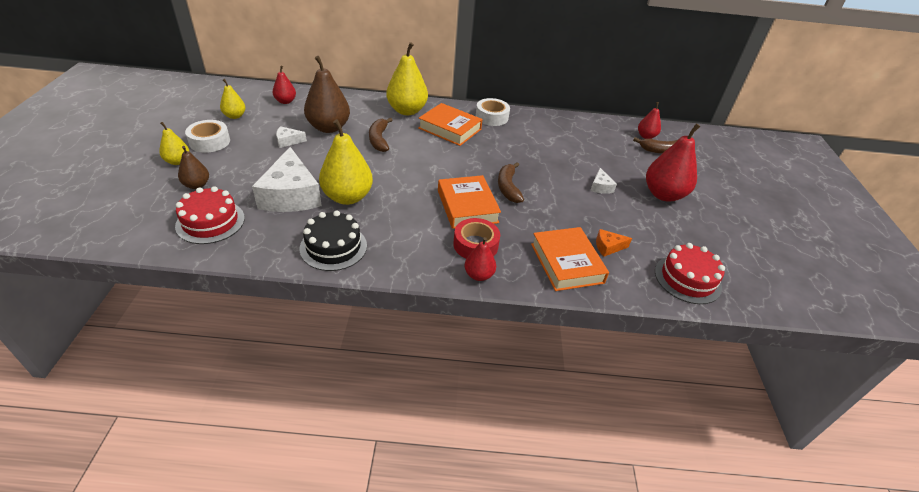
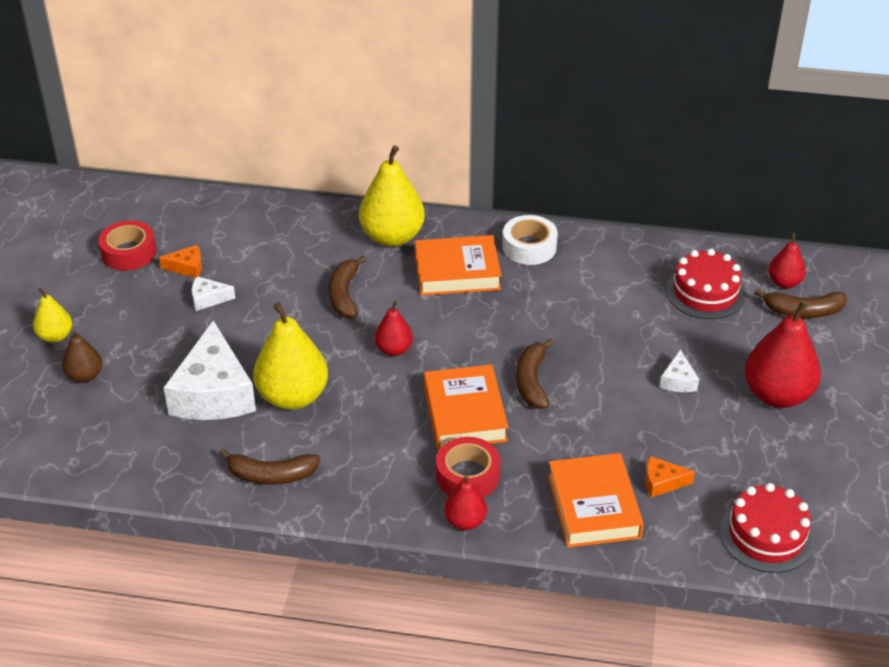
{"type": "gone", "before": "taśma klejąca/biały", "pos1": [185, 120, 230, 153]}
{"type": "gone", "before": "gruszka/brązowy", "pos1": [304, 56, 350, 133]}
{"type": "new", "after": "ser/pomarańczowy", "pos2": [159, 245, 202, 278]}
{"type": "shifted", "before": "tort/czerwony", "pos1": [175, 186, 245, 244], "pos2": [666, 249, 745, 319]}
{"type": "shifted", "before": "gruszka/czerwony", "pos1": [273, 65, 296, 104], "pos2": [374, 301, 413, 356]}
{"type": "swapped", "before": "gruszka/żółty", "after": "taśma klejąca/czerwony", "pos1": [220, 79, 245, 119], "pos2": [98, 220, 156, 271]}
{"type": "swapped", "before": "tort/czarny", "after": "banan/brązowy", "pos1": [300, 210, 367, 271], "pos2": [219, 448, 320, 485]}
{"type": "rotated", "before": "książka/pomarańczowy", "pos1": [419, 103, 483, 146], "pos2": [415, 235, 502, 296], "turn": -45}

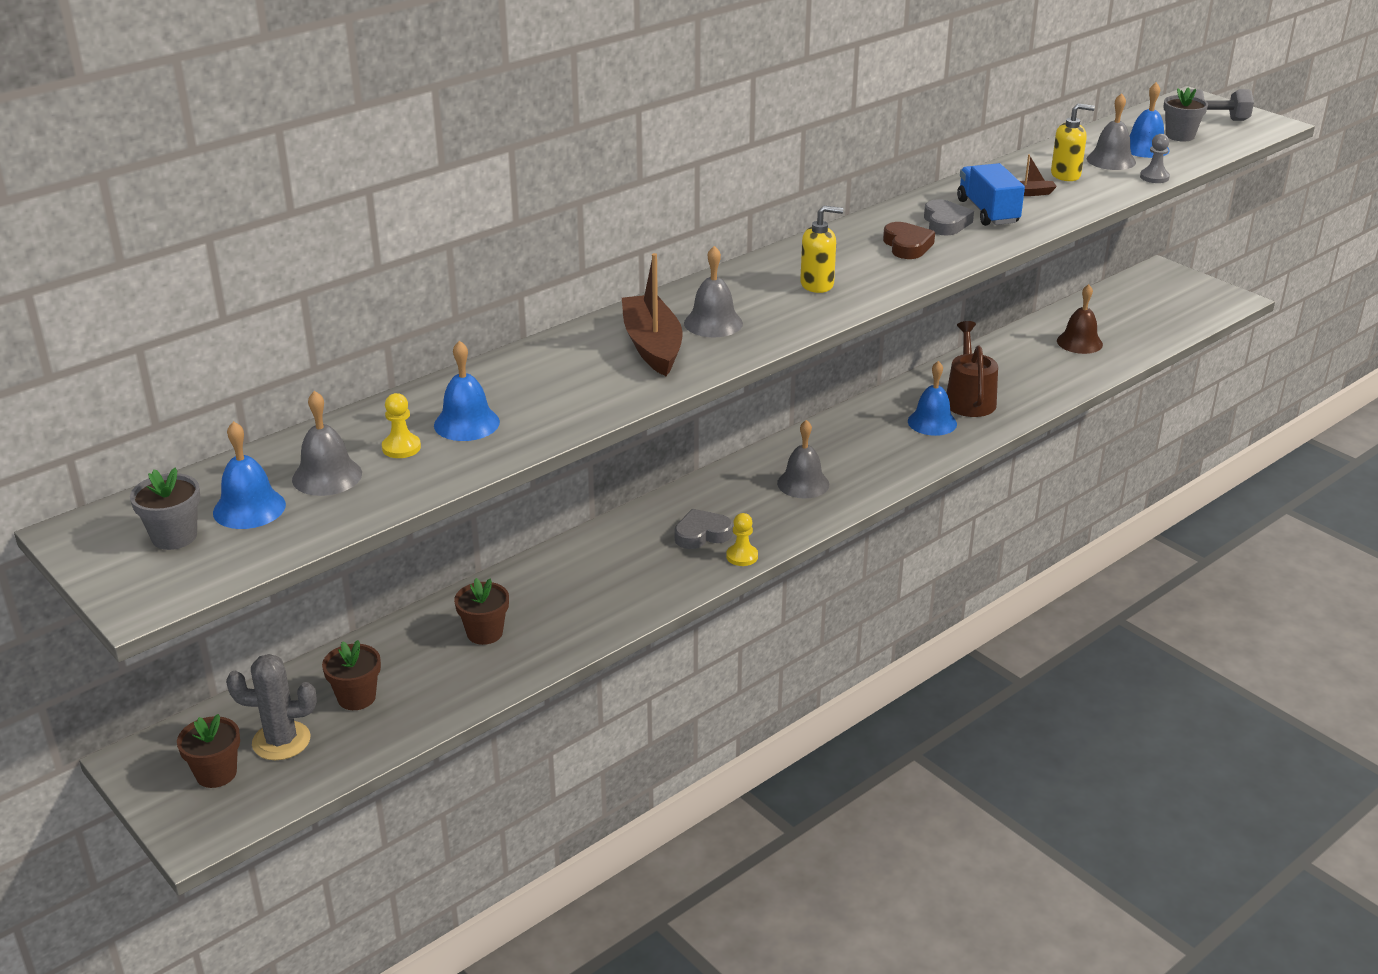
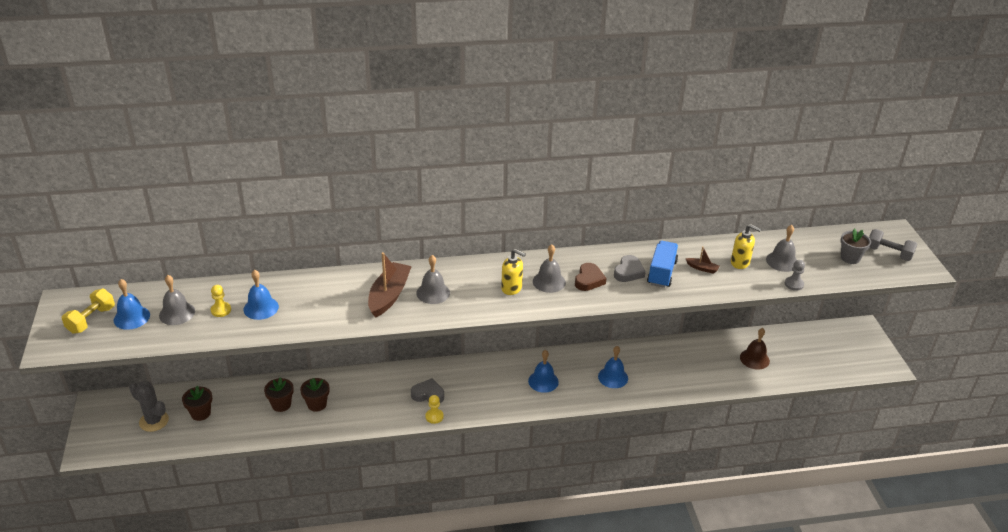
{"type": "gone", "before": "konewka/brązowy", "pos1": [946, 321, 998, 417]}
{"type": "shifted", "before": "doniczka/brązowy", "pos1": [177, 714, 240, 788], "pos2": [300, 378, 329, 412]}
{"type": "shifted", "before": "dzwonek/szary", "pos1": [777, 420, 829, 499], "pos2": [533, 244, 566, 293]}
{"type": "shifted", "before": "dzwonek/niebieski", "pos1": [1130, 82, 1170, 158], "pos2": [528, 350, 559, 393]}
{"type": "swapped", "before": "doniczka/szary", "after": "hantel/żółty", "pos1": [130, 468, 200, 550], "pos2": [62, 289, 115, 334]}

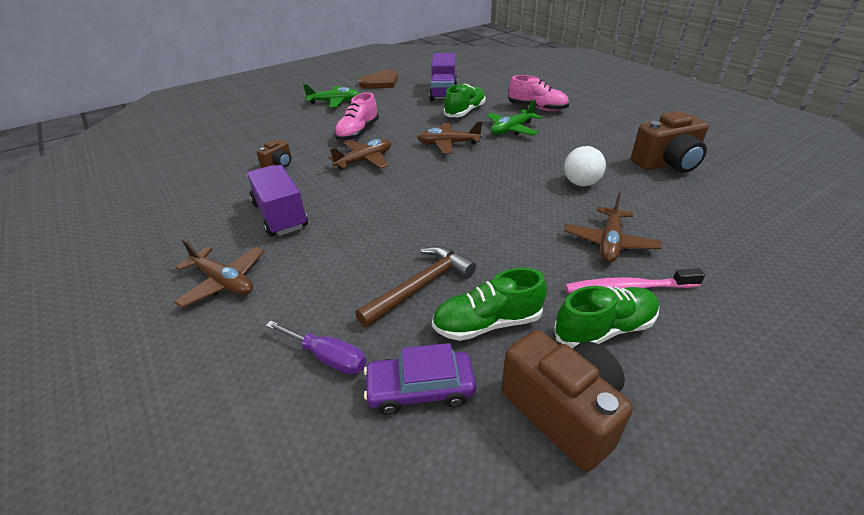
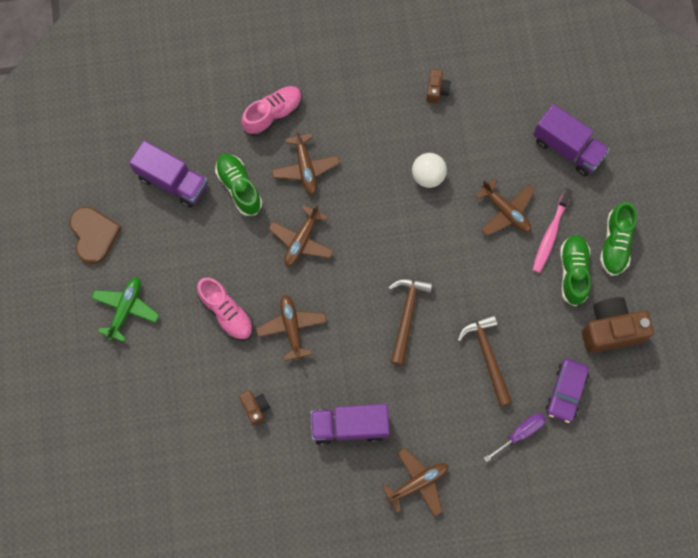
{"type": "new", "after": "młotek/brązowy", "pos2": [388, 278, 433, 366]}
{"type": "new", "after": "ciężarówka/fioletowy", "pos2": [533, 104, 610, 176]}
{"type": "shifted", "before": "but/zielony", "pos1": [432, 268, 547, 341], "pos2": [600, 202, 637, 276]}
{"type": "repainted", "before": "samolot/zielony", "after": "samolot/brązowy", "pos1": [487, 100, 542, 136], "pos2": [272, 128, 340, 195]}
{"type": "scaled", "before": "aparat fotograficzny/brązowy", "pos1": [631, 111, 709, 173], "pos2": [426, 69, 451, 104], "scale": 0.51}

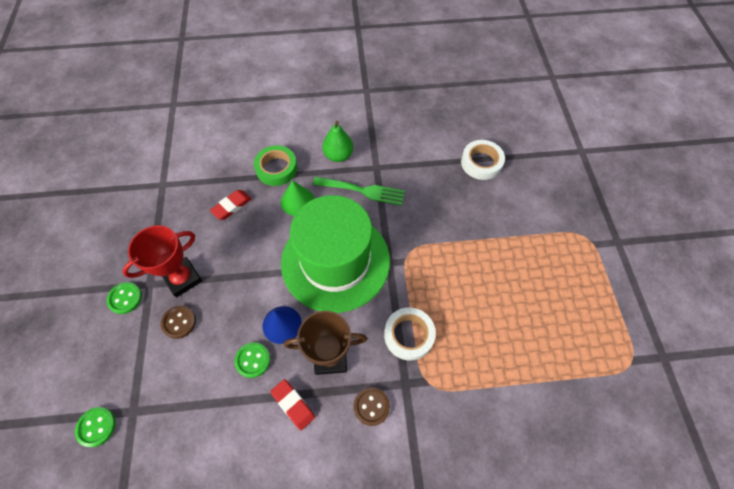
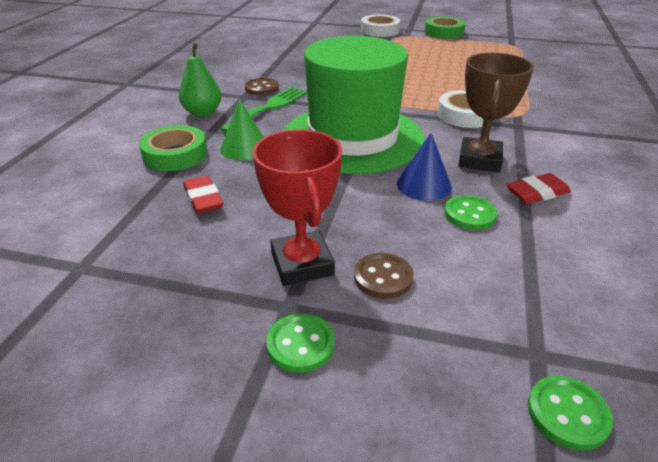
{"type": "new", "after": "taśma klejąca/zielony", "pos2": [425, 16, 466, 39]}
{"type": "shifted", "before": "guzik/brązowy", "pos1": [354, 387, 390, 426], "pos2": [245, 78, 279, 95]}
{"type": "shifted", "before": "taśma klejąca/biały", "pos1": [461, 140, 505, 180], "pos2": [361, 15, 400, 37]}

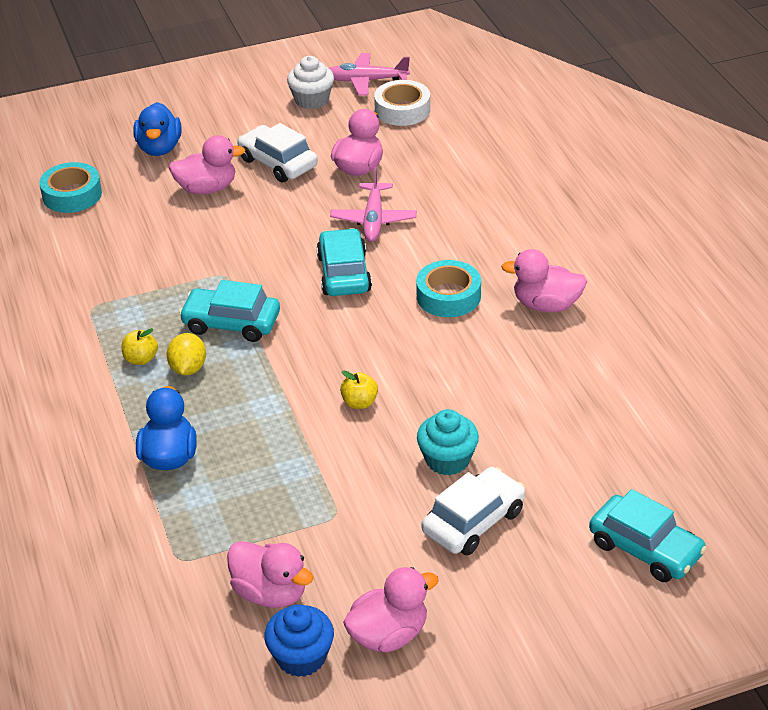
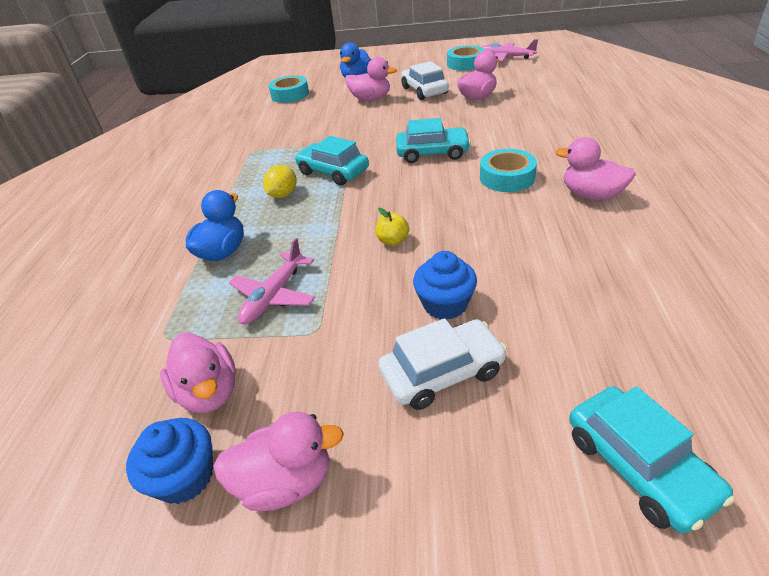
{"type": "gone", "before": "jabłko/żółty", "pos1": [122, 328, 158, 365]}
{"type": "gone", "before": "taśma klejąca/biały", "pos1": [374, 80, 430, 126]}
{"type": "shifted", "before": "samolot/różowy", "pos1": [330, 167, 417, 242], "pos2": [229, 238, 316, 325]}
{"type": "swapped", "before": "muffinka/biały", "after": "taśma klejąca/turkusowy", "pos1": [287, 56, 334, 109], "pos2": [447, 45, 484, 71]}
{"type": "repainted", "before": "muffinka/turkusowy", "after": "muffinka/niebieski", "pos1": [417, 409, 479, 475], "pos2": [413, 251, 477, 320]}
{"type": "rotated", "before": "samochód/turkusowy", "pos1": [316, 228, 372, 296], "pos2": [396, 118, 471, 163], "turn": 75}

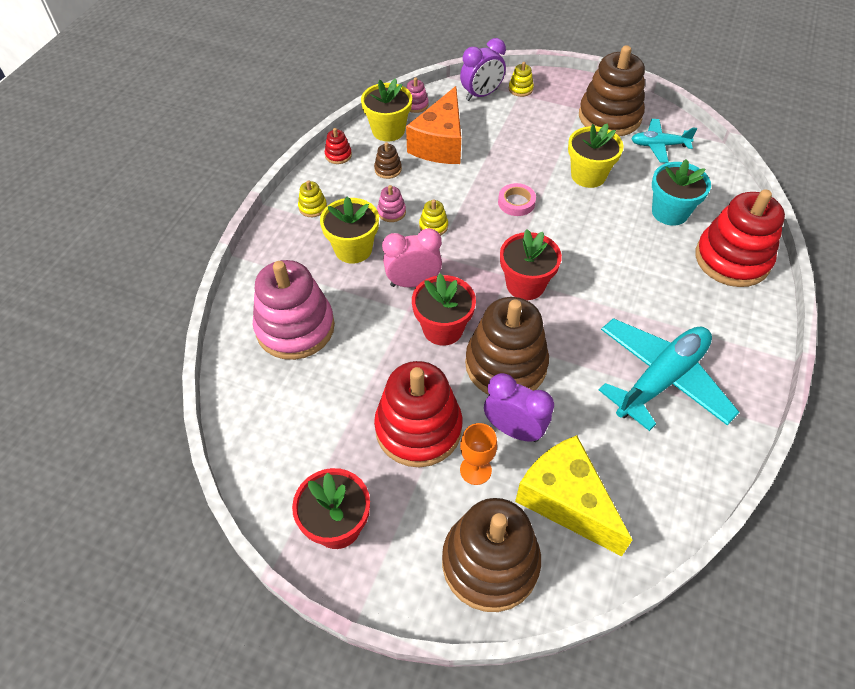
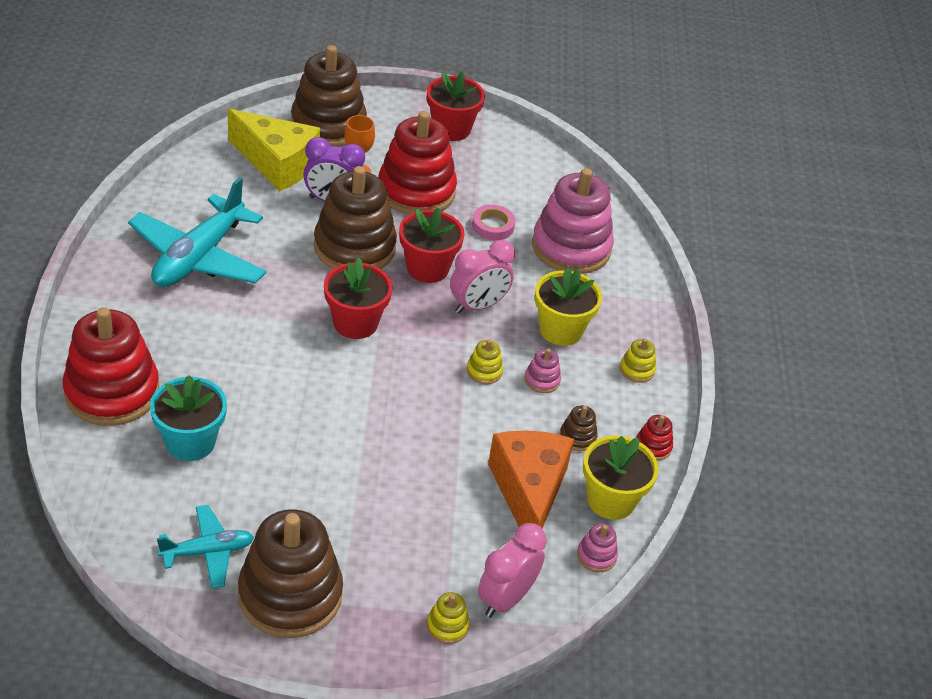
{"type": "gone", "before": "doniczka/żółty", "pos1": [568, 123, 624, 188]}
{"type": "shifted", "before": "taśma klejąca/różowy", "pos1": [498, 183, 536, 216], "pos2": [472, 205, 515, 240]}
{"type": "repainted", "before": "budzik/fioletowy", "after": "budzik/różowy", "pos1": [460, 38, 506, 101], "pos2": [478, 523, 547, 618]}

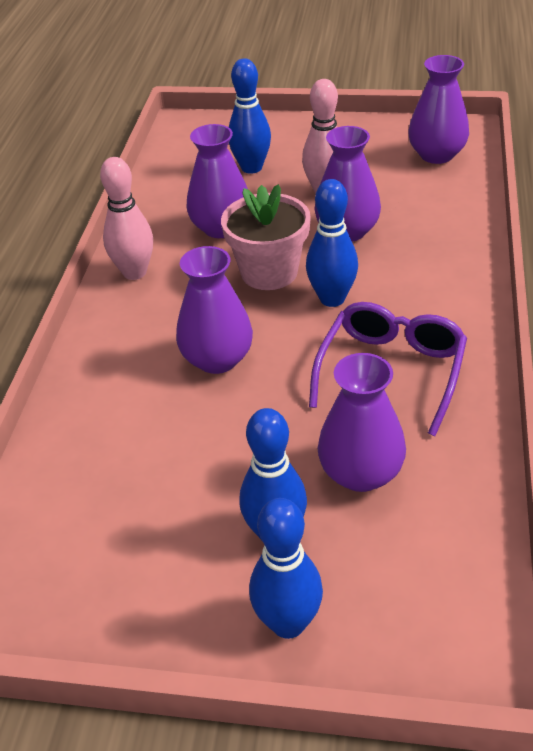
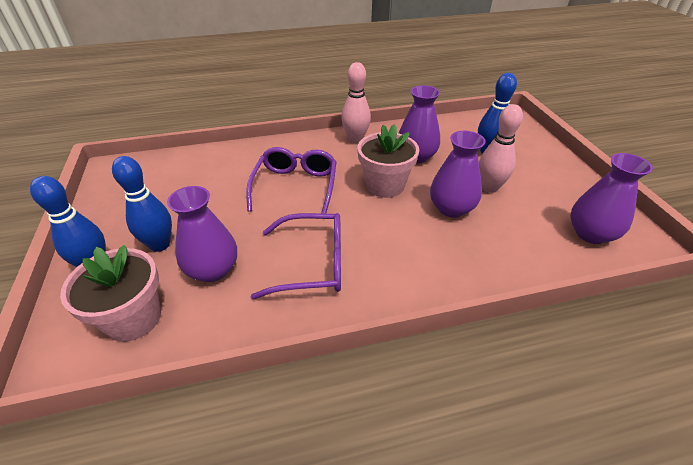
{"type": "gone", "before": "kręgiel/niebieski", "pos1": [306, 179, 358, 307]}
{"type": "new", "after": "doniczka/różowy", "pos2": [60, 245, 161, 342]}
{"type": "swapped", "before": "wazon/fioletowy", "after": "okulary/fioletowy", "pos1": [176, 246, 253, 374], "pos2": [246, 147, 337, 214]}

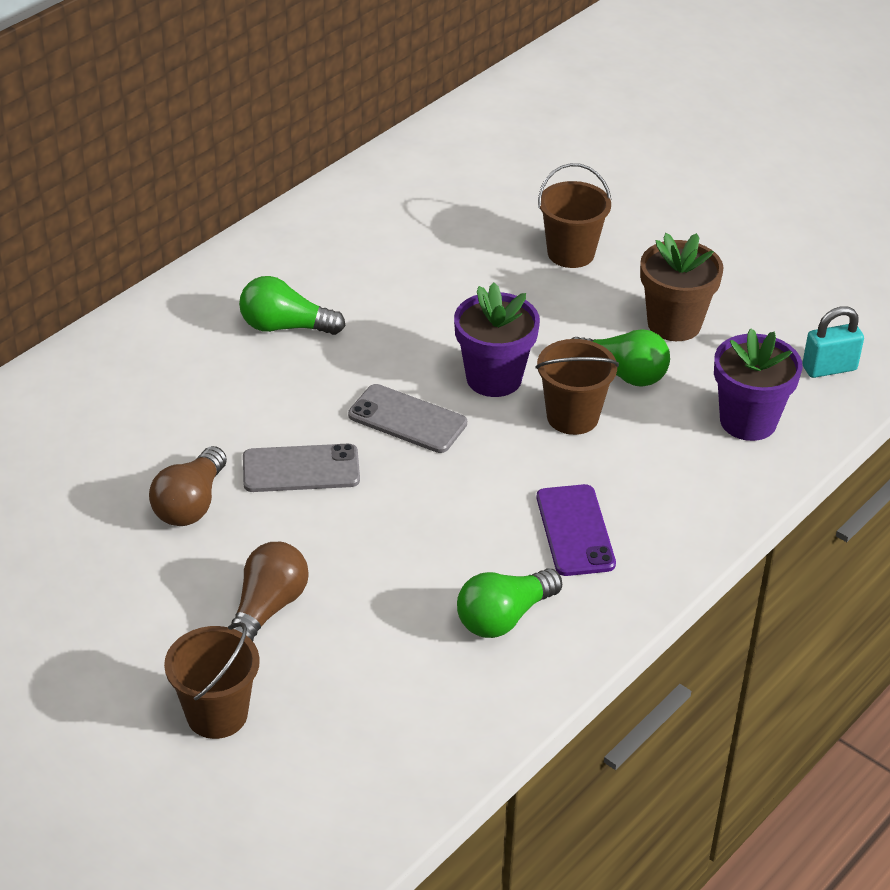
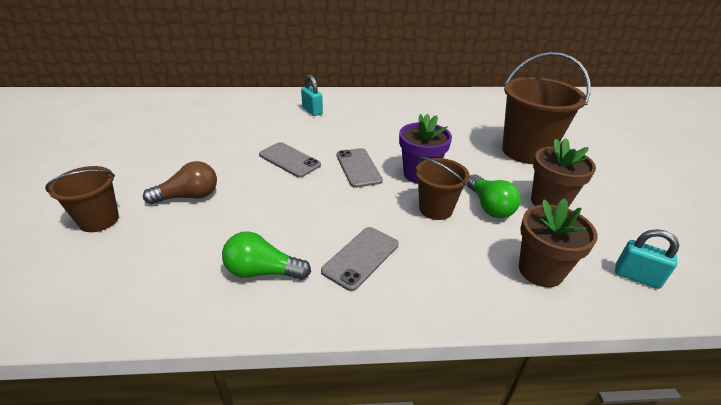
{"type": "gone", "before": "żarówka/brązowy", "pos1": [149, 446, 227, 526]}
{"type": "gone", "before": "żarówka/zielony", "pos1": [239, 276, 345, 335]}
{"type": "new", "after": "kłódka/turkusowy", "pos2": [301, 74, 323, 116]}
{"type": "repainted", "before": "telefon/fioletowy", "after": "telefon/szary", "pos1": [537, 484, 616, 576], "pos2": [321, 227, 399, 291]}
{"type": "repainted", "before": "doniczka/fioletowy", "after": "doniczka/brązowy", "pos1": [714, 328, 802, 441], "pos2": [519, 198, 598, 287]}
{"type": "scaled", "before": "wiadro/brązowy", "pos1": [538, 163, 611, 268], "pos2": [502, 52, 591, 164], "scale": 1.73}

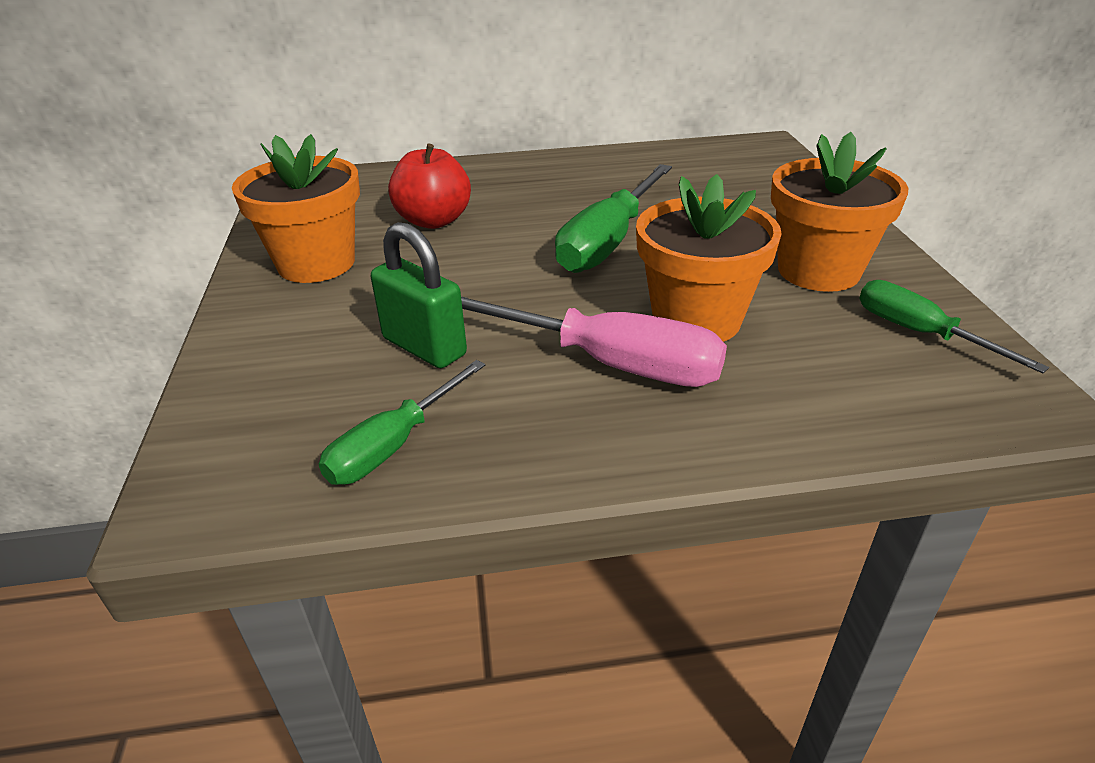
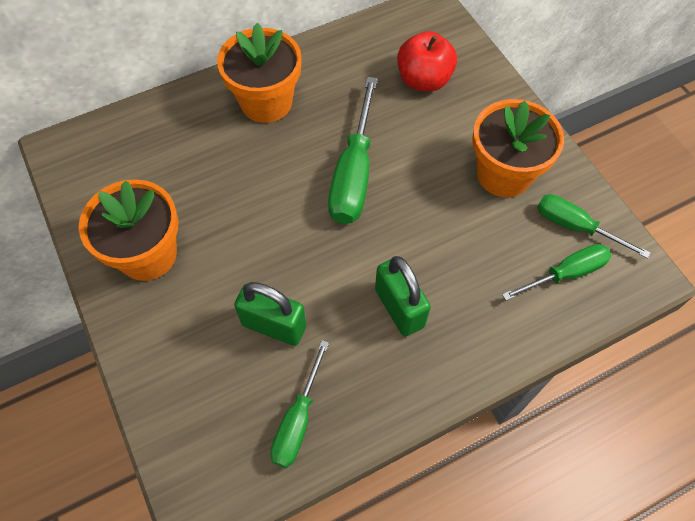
{"type": "new", "after": "śrubokręt/zielony", "pos2": [502, 244, 611, 301]}
{"type": "shifted", "before": "jabłko/czerwony", "pos1": [388, 143, 471, 229], "pos2": [397, 31, 457, 91]}
{"type": "shifted", "before": "doniczka/pomarańczowy", "pos1": [636, 174, 781, 342], "pos2": [217, 23, 302, 123]}
{"type": "swapped", "before": "śrubokręt/różowy", "after": "kłódka/zielony", "pos1": [461, 296, 727, 387], "pos2": [375, 256, 431, 337]}

